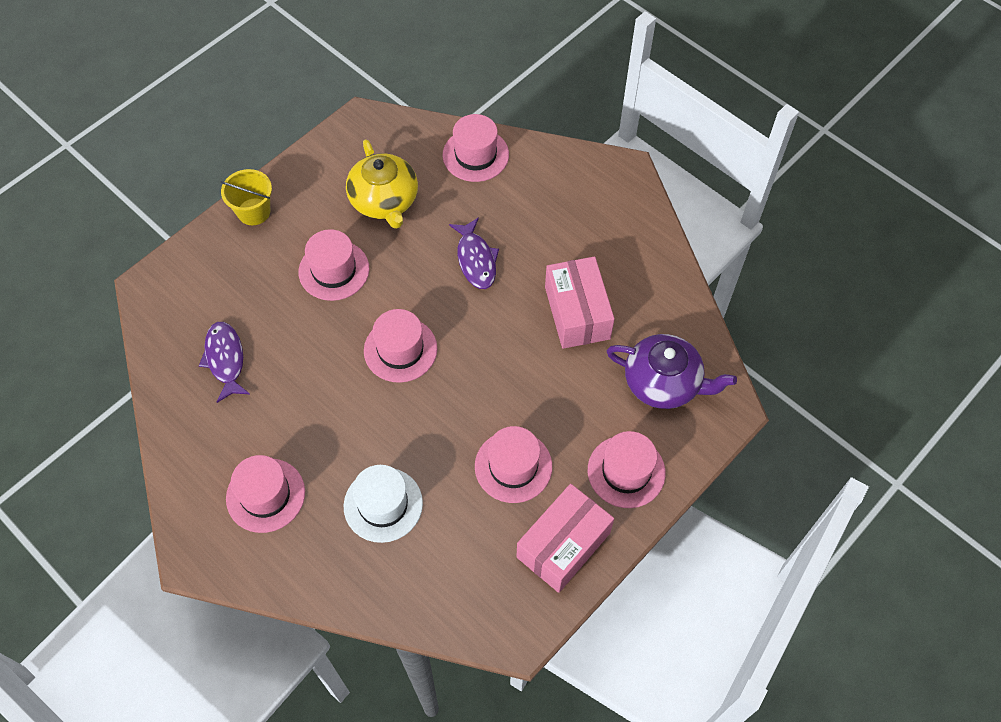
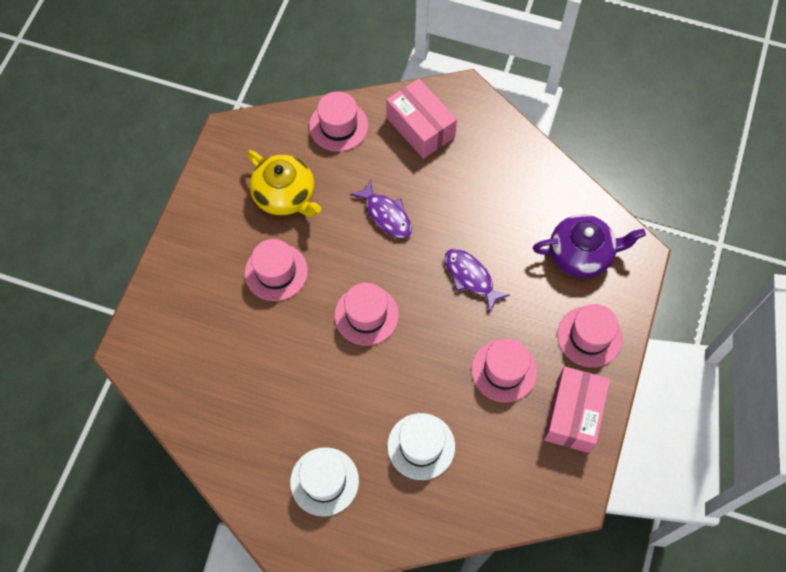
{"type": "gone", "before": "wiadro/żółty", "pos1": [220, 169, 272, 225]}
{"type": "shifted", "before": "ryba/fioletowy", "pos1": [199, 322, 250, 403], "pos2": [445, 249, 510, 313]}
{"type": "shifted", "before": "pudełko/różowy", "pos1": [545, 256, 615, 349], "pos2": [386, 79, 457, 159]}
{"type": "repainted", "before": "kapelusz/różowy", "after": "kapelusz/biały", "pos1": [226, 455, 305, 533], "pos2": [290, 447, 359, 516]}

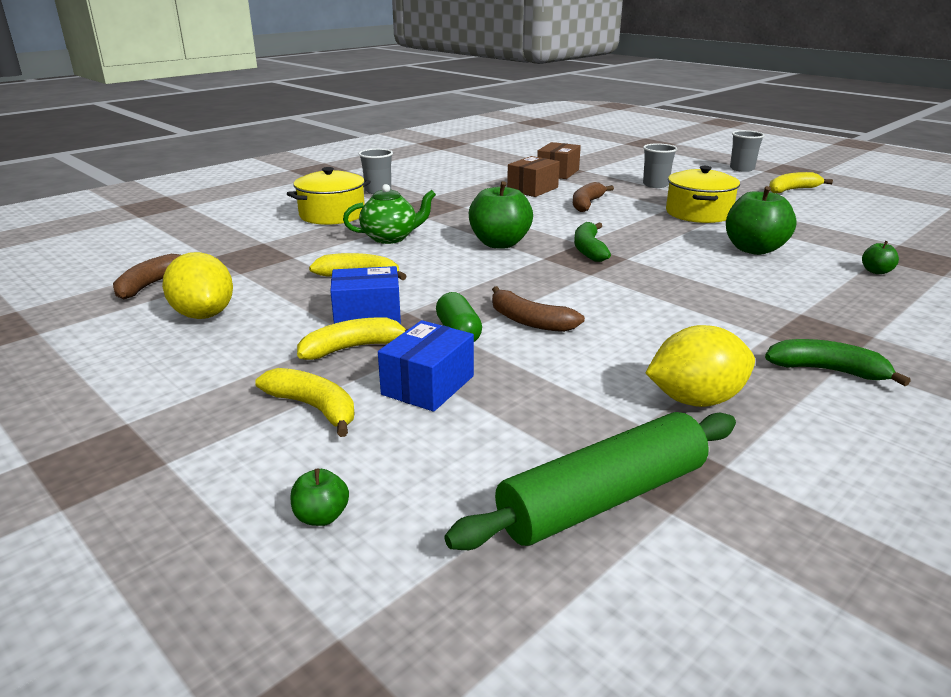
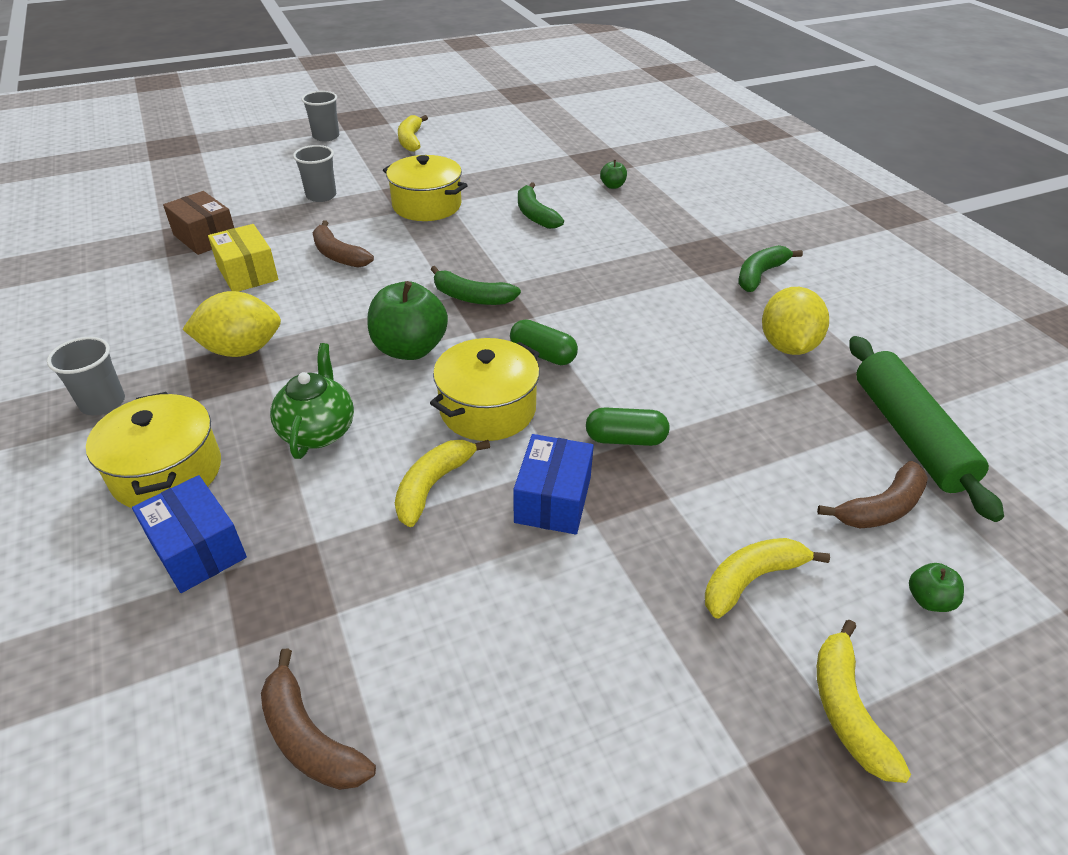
{"type": "new", "after": "garnek/żółty", "pos2": [430, 338, 540, 441]}
{"type": "new", "after": "kapsułka/zielony", "pos2": [510, 319, 578, 365]}
{"type": "shifted", "before": "cytryna/żółty", "pos1": [162, 252, 233, 319], "pos2": [183, 291, 281, 357]}
{"type": "shifted", "before": "banan/żółty", "pos1": [297, 317, 408, 360], "pos2": [817, 620, 911, 783]}
{"type": "shifted", "before": "pudełko/niebieski", "pos1": [378, 320, 474, 412], "pos2": [132, 475, 247, 593]}
{"type": "shifted", "before": "banan/brązowy", "pos1": [492, 286, 585, 332], "pos2": [817, 461, 928, 528]}
{"type": "swapped", "before": "jabłko/zielony", "after": "banan/zielony", "pos1": [726, 186, 797, 255], "pos2": [518, 182, 564, 229]}
{"type": "repainted", "before": "pudełko/brązowy", "after": "pudełko/żółty", "pos1": [507, 156, 560, 197], "pos2": [208, 224, 278, 292]}

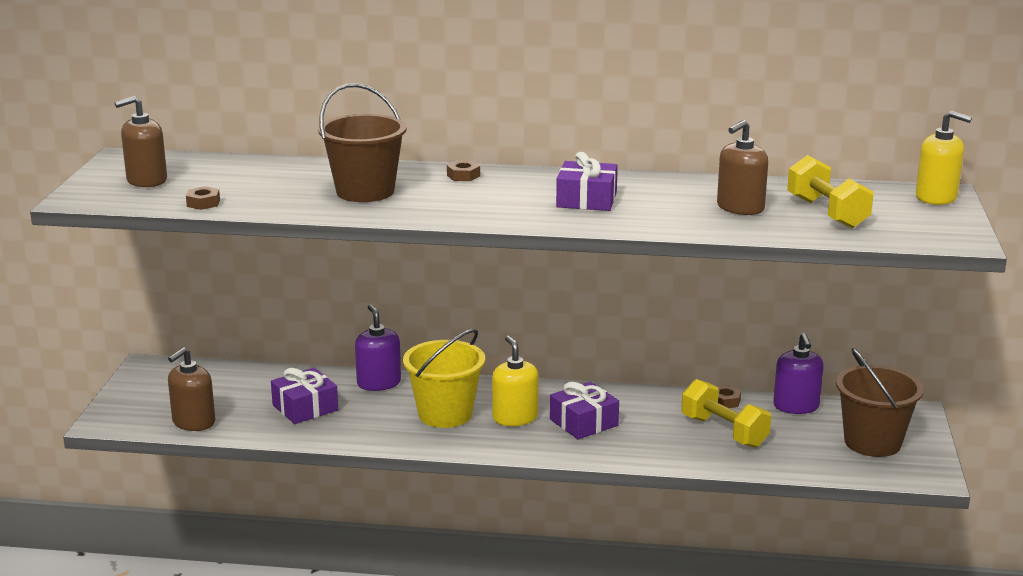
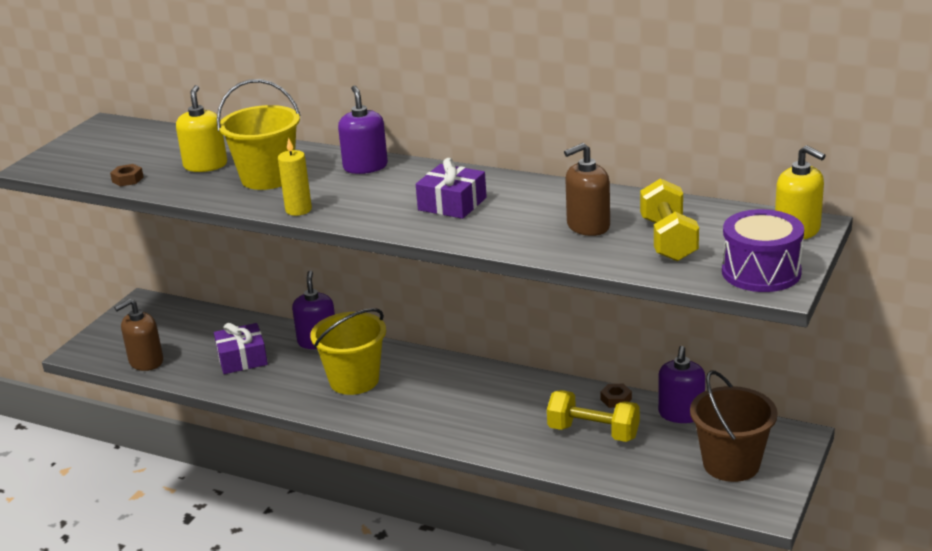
{"type": "gone", "before": "dozownik mydła/brązowy", "pos1": [114, 96, 167, 187]}
{"type": "gone", "before": "prezent/fioletowy", "pos1": [550, 382, 619, 440]}
{"type": "new", "after": "świeca/żółty", "pos2": [278, 138, 312, 216]}
{"type": "new", "after": "bęben/fioletowy", "pos2": [722, 209, 804, 292]}
{"type": "shifted", "before": "dozownik mydła/żółty", "pos1": [492, 336, 538, 426], "pos2": [176, 85, 227, 172]}
{"type": "swapped", "before": "nakrętka/brązowy", "after": "dozownik mydła/fioletowy", "pos1": [447, 161, 480, 181], "pos2": [338, 86, 388, 174]}
{"type": "repainted", "before": "wiadro/brązowy", "after": "wiadro/żółty", "pos1": [318, 83, 407, 202], "pos2": [217, 79, 300, 190]}
{"type": "rotated", "before": "hantel/żółty", "pos1": [681, 379, 771, 448], "pos2": [547, 390, 640, 442], "turn": -45}

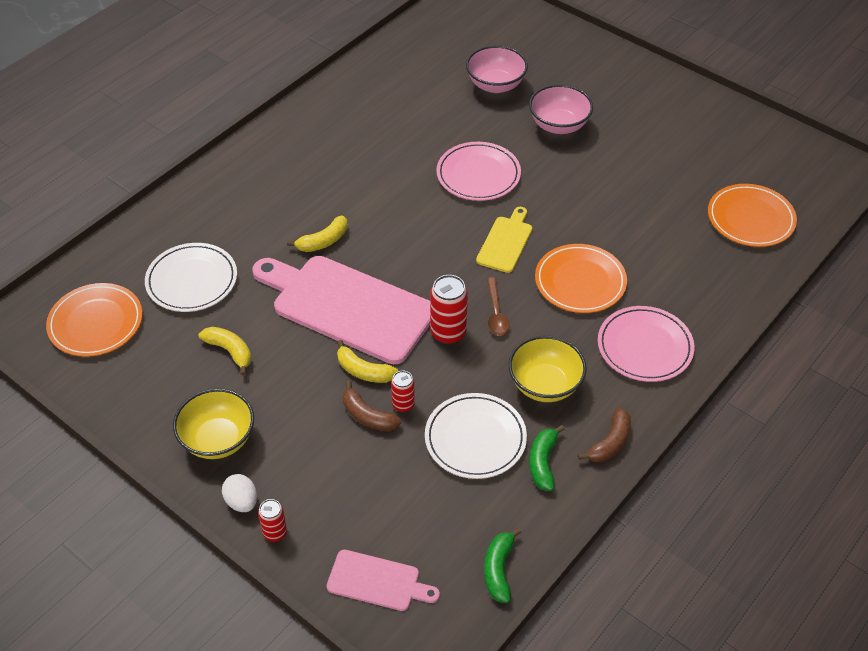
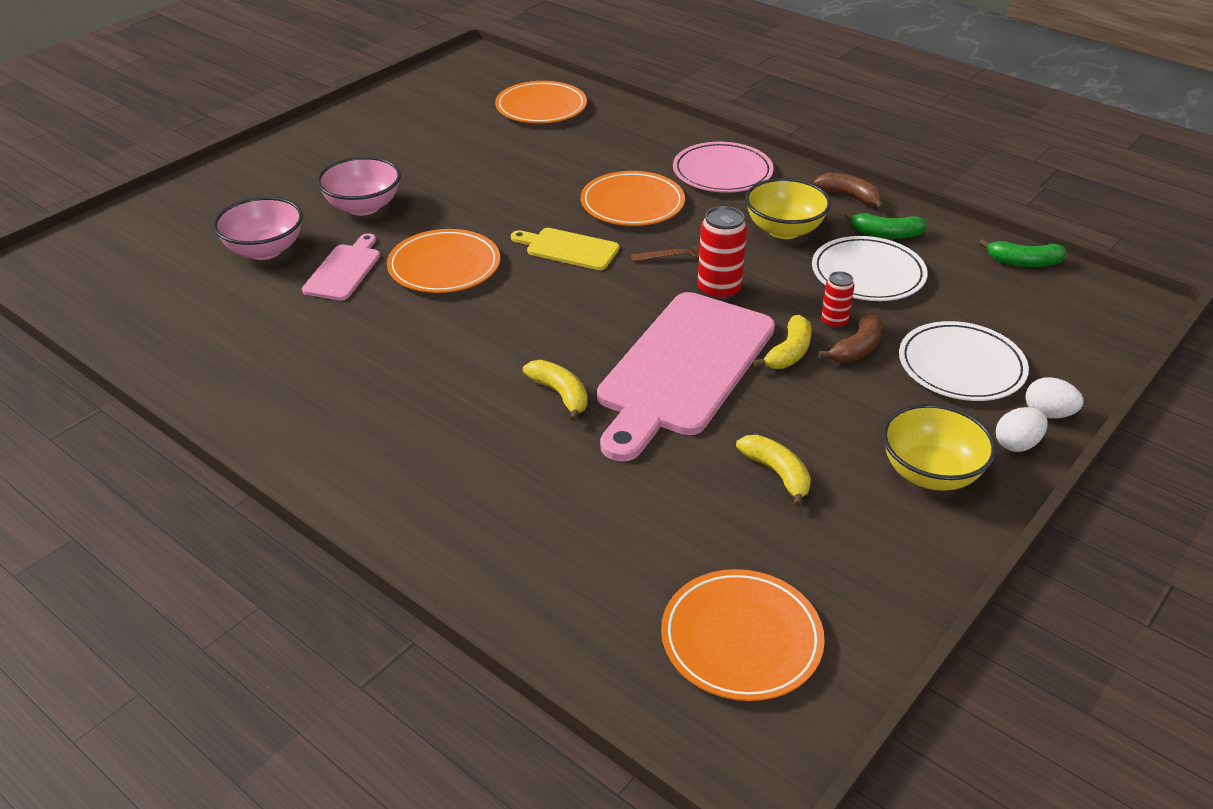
{"type": "shifted", "before": "talerz/biały", "pos1": [145, 243, 237, 312], "pos2": [899, 321, 1029, 401]}
{"type": "shifted", "before": "deska do krojenia/różowy", "pos1": [327, 550, 440, 611], "pos2": [302, 233, 380, 301]}
{"type": "swapped", "before": "puszka/czerwony", "after": "jajko/biały", "pos1": [258, 499, 287, 542], "pos2": [1025, 377, 1084, 418]}
{"type": "repainted", "before": "talerz/różowy", "after": "talerz/pomarańczowy", "pos1": [436, 142, 521, 201], "pos2": [387, 229, 500, 293]}
{"type": "rotated", "before": "banan/żółty", "pos1": [199, 327, 252, 376], "pos2": [736, 435, 811, 507], "turn": 105}

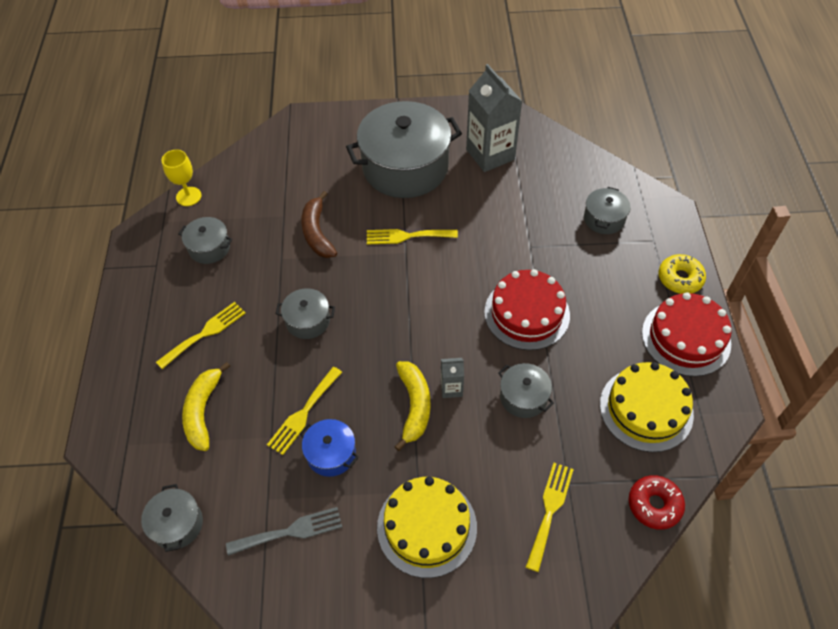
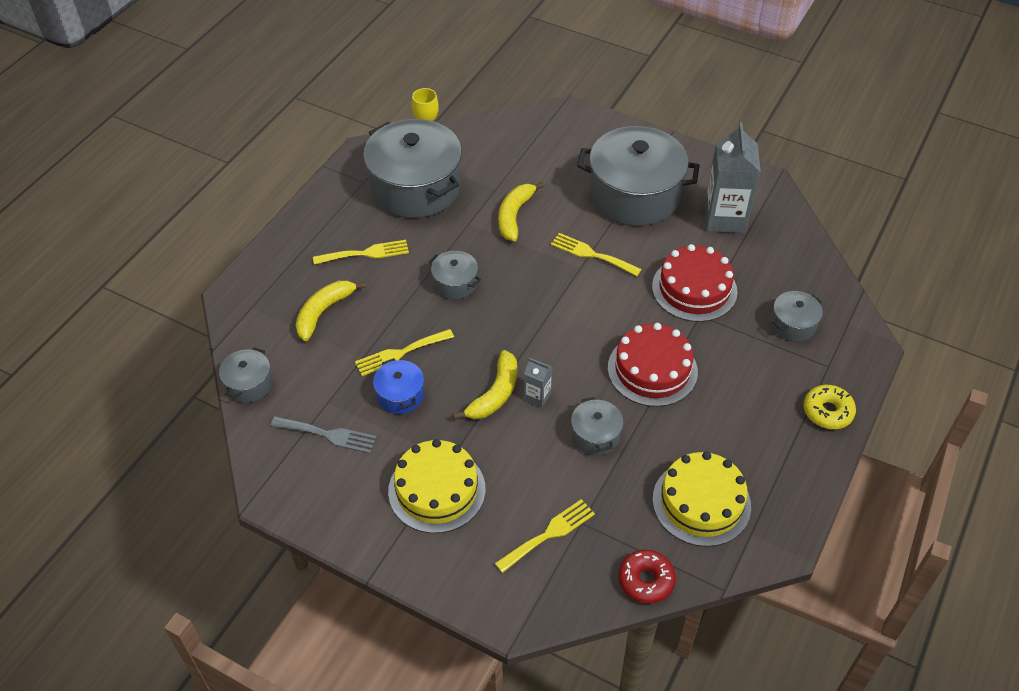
{"type": "shifted", "before": "tort/czerwony", "pos1": [642, 292, 732, 377], "pos2": [652, 244, 737, 322]}
{"type": "repainted", "before": "banan/brązowy", "after": "banan/żółty", "pos1": [301, 191, 337, 258], "pos2": [498, 182, 545, 241]}
{"type": "scaled", "before": "garnek/szary", "pos1": [179, 217, 232, 264], "pos2": [363, 119, 462, 218], "scale": 2.2}

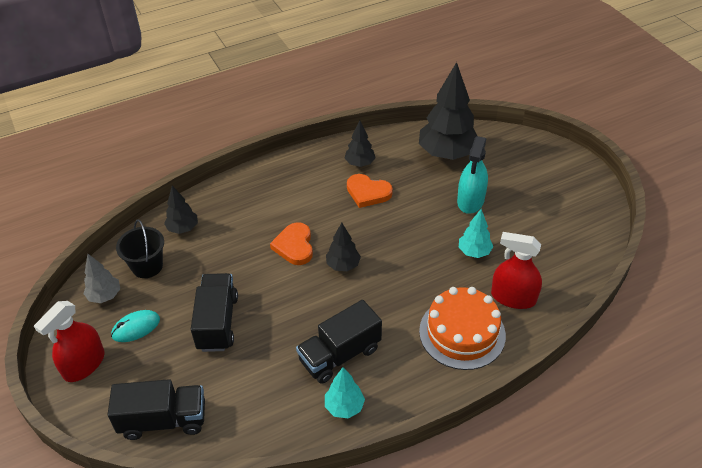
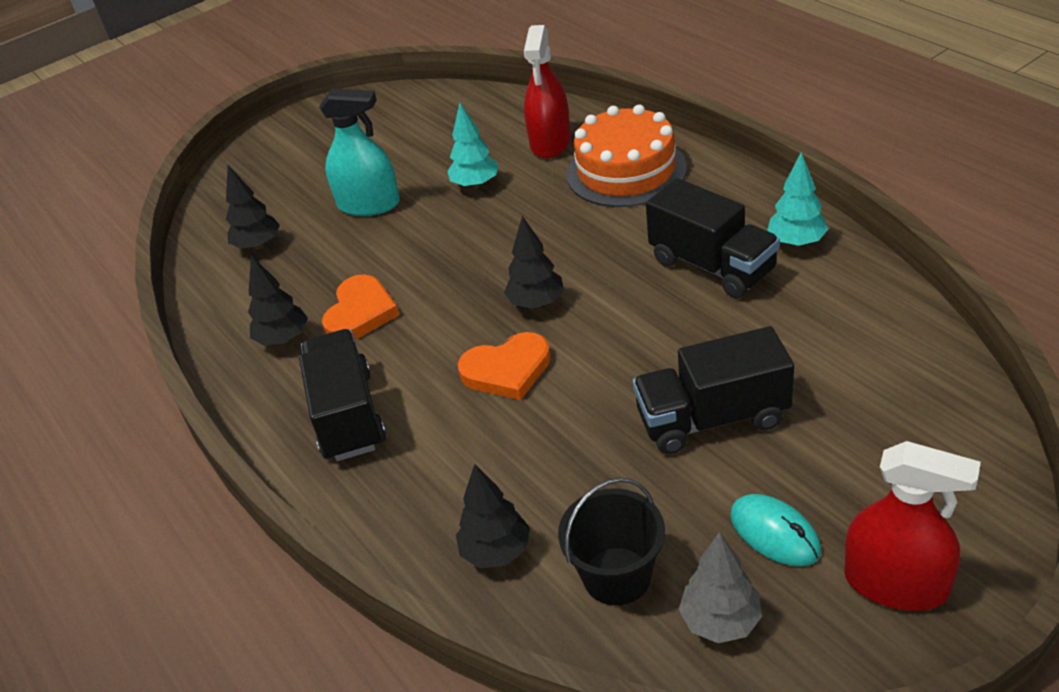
{"type": "shifted", "before": "ciężarówka/czarny", "pos1": [108, 379, 205, 440], "pos2": [299, 329, 386, 461]}
{"type": "scaled", "before": "drzewko/czarny", "pos1": [419, 62, 477, 160], "pos2": [226, 165, 280, 250], "scale": 0.51}

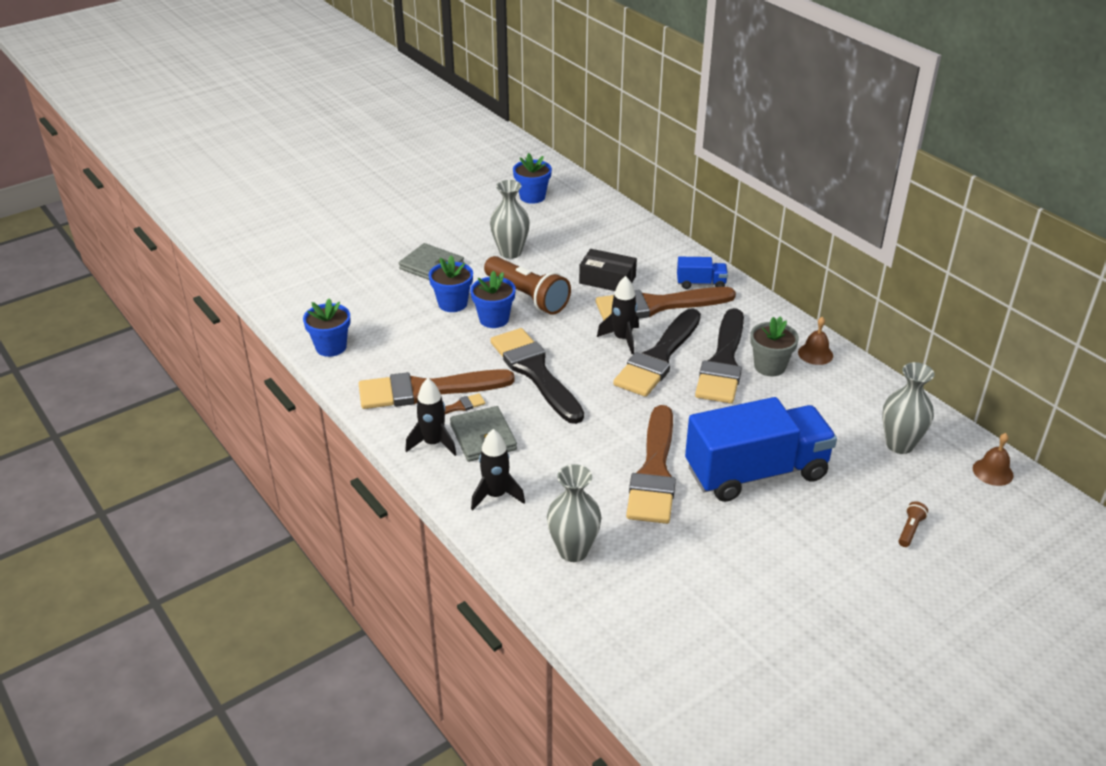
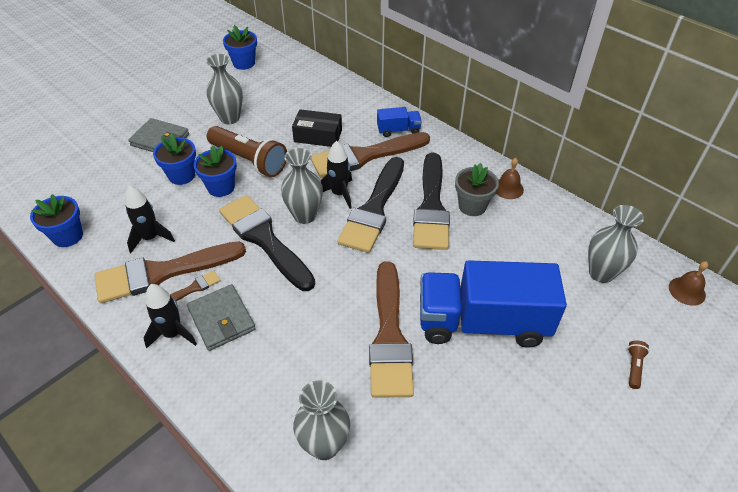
{"type": "new", "after": "wazon/szary", "pos2": [281, 148, 323, 224]}
{"type": "shifted", "before": "rakieta/czarny", "pos1": [471, 429, 525, 511], "pos2": [125, 185, 175, 253]}
{"type": "rotated", "before": "ciężarówka/niebieski", "pos1": [685, 397, 837, 502], "pos2": [420, 260, 567, 348], "turn": -150}

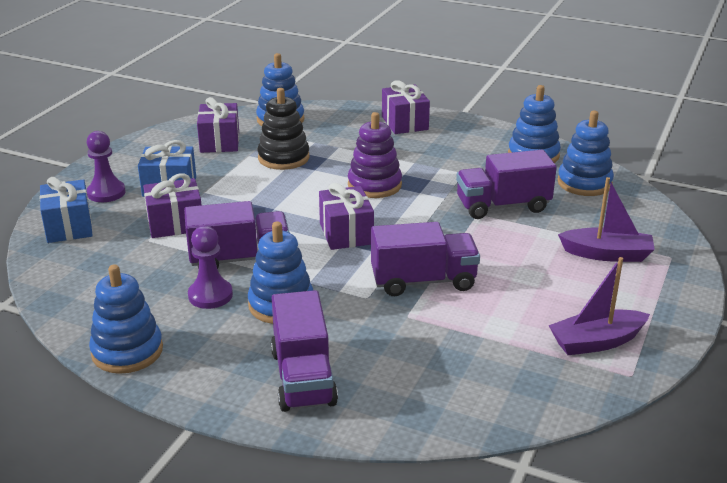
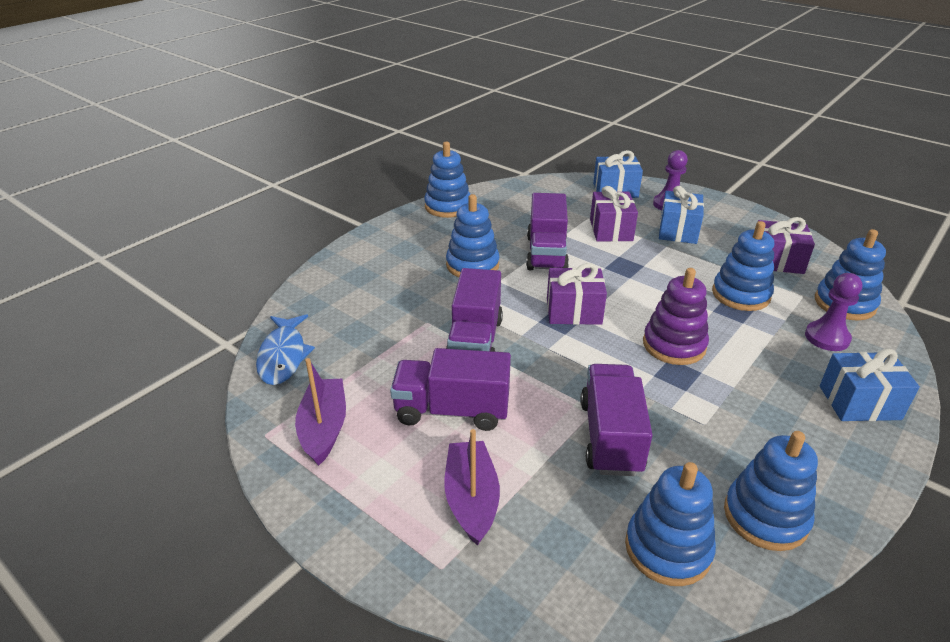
{"type": "new", "after": "ryba/niebieski", "pos2": [256, 314, 315, 385]}
{"type": "shifted", "before": "pionek/fioletowy", "pos1": [188, 226, 233, 309], "pos2": [805, 273, 862, 351]}
{"type": "shifted", "before": "ciężarówka/fioletowy", "pos1": [271, 290, 338, 412], "pos2": [390, 348, 511, 431]}
{"type": "repainted", "before": "zabawka nakładanka/czarny", "after": "zabawka nakładanka/niebieski", "pos1": [258, 88, 310, 170], "pos2": [712, 221, 774, 311]}
{"type": "repainted", "before": "prezent/fioletowy", "after": "prezent/niebieski", "pos1": [382, 80, 430, 134], "pos2": [820, 349, 920, 421]}
{"type": "rotated", "before": "łódka/fioletowy", "pos1": [558, 177, 655, 262], "pos2": [444, 429, 500, 546], "turn": 150}

